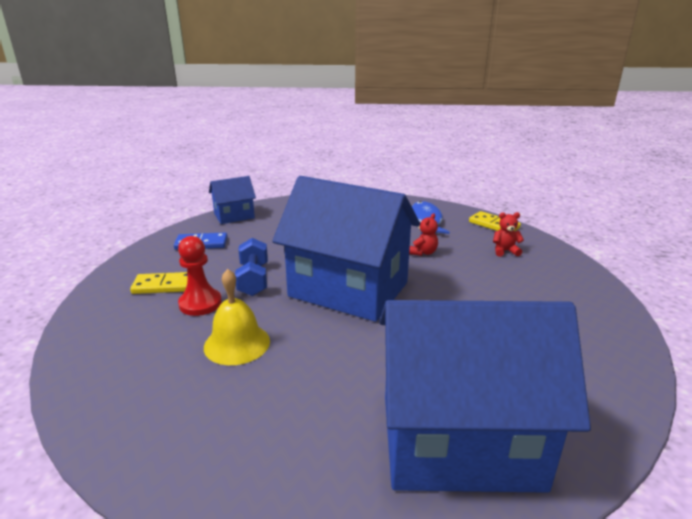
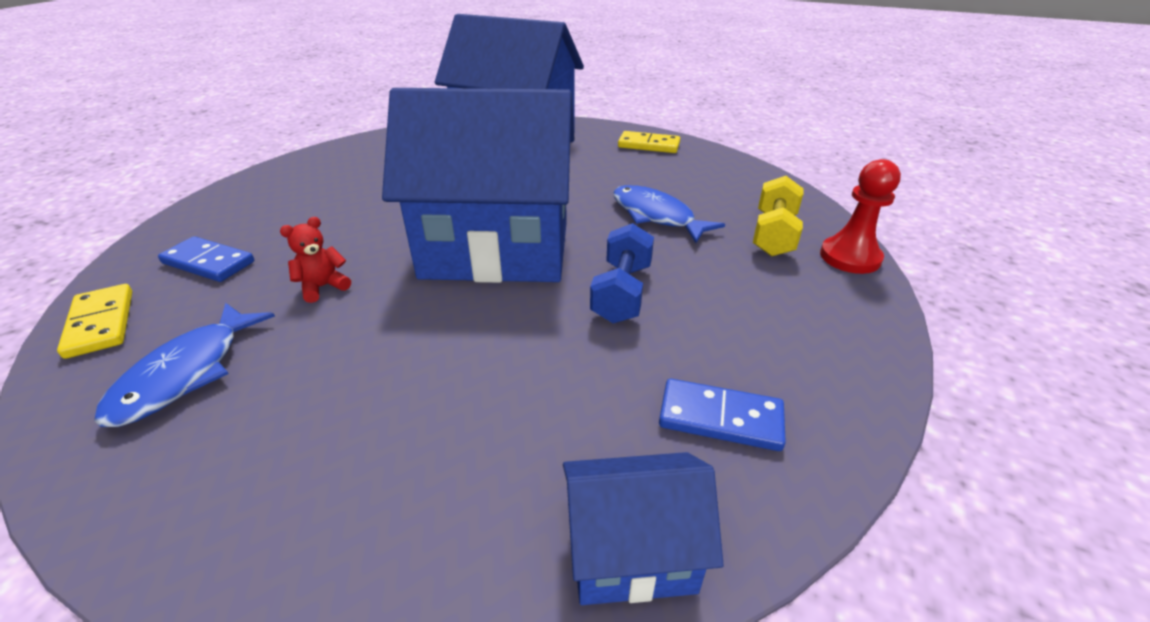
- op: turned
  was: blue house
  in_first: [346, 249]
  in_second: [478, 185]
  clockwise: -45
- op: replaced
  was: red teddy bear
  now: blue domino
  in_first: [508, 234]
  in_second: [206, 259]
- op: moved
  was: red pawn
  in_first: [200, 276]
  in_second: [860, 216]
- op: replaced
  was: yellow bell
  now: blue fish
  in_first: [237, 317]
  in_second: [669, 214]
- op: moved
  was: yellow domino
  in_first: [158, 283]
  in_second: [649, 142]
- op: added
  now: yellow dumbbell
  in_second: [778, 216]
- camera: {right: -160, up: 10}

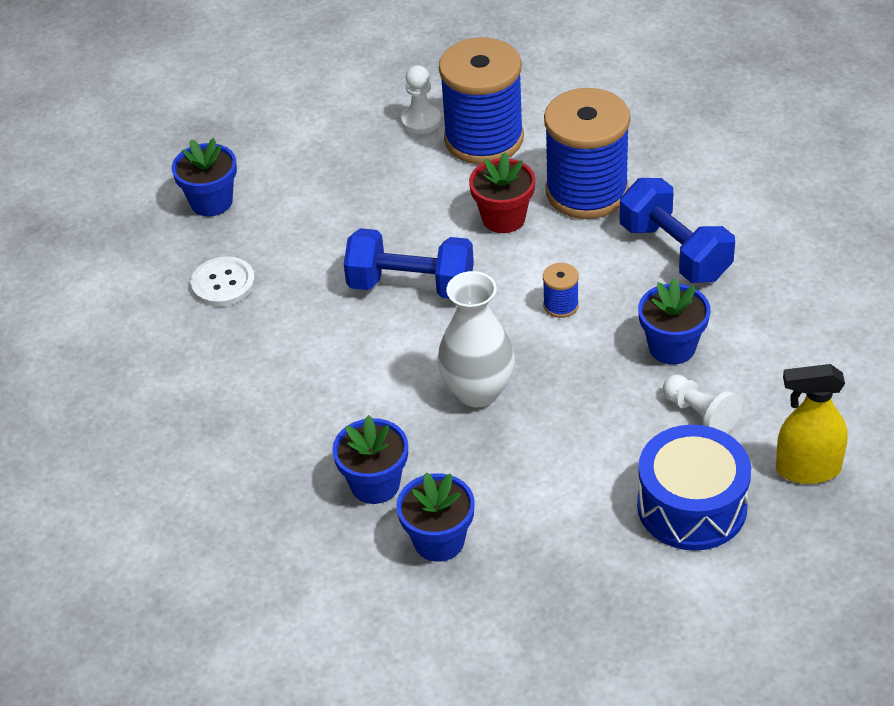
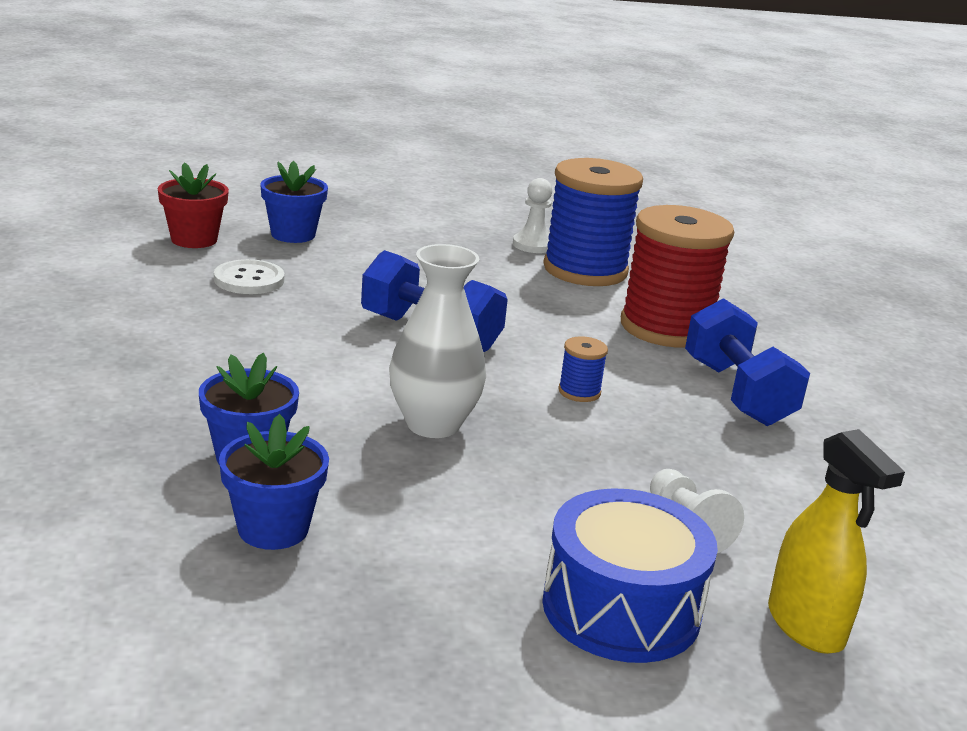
- op: recoloured
  was: blue spool
  now: red spool
  in_first: [587, 153]
  in_second: [677, 276]
- op: moved
  was: red flower pot
  in_first: [502, 192]
  in_second: [193, 205]
- op: removed
  was: blue flower pot
  in_first: [674, 321]
- op: turned
  was: yellow spray bottle
  in_first: [811, 424]
  in_second: [836, 541]
  clockwise: -135
- camera: {right: 15, up: -20}

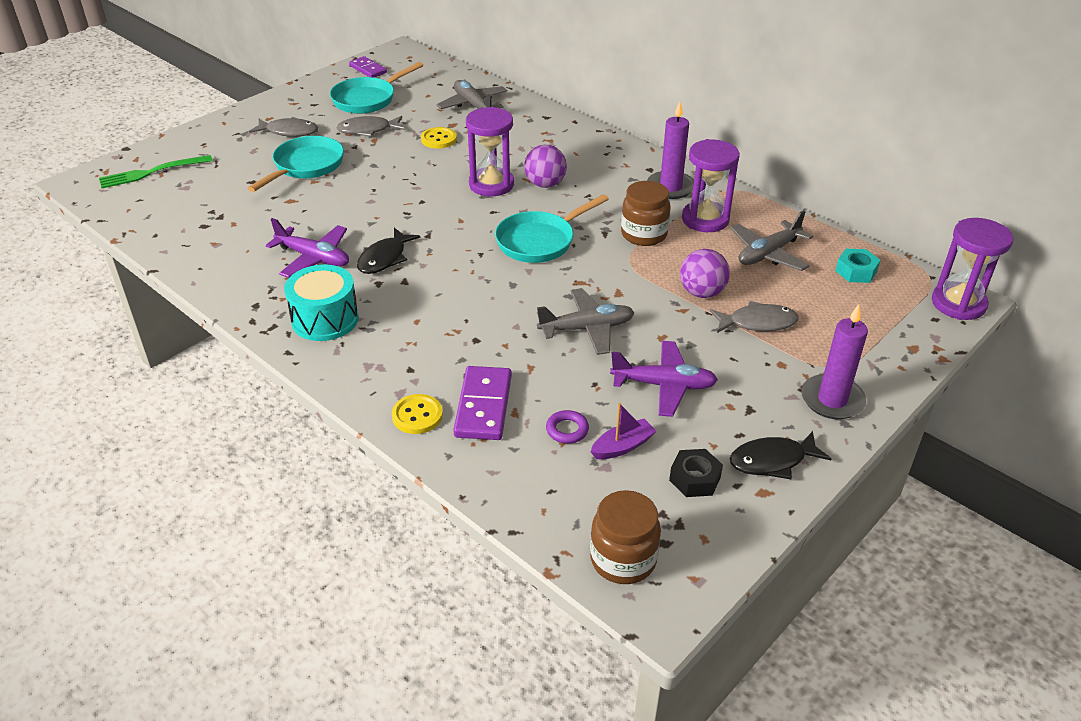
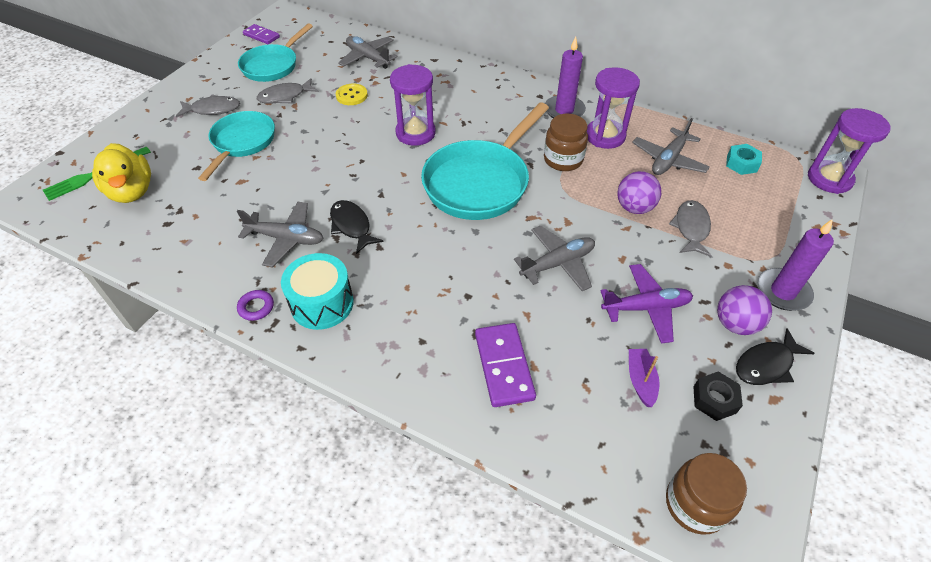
- op: moved
  was: purple ball
  in_first: [545, 166]
  in_second: [744, 310]
- op: resized
  was: turquoise pan
  in_first: [552, 228]
  in_second: [485, 161]
  ratio: 1.53
- op: recoloured
  was: purple plane
  now: grey plane
  in_first: [307, 248]
  in_second: [280, 234]
- op: turned
  was: black fish
  in_first: [388, 251]
  in_second: [357, 227]
  clockwise: 135
- op: turned
  was: grey fish
  in_first: [754, 317]
  in_second: [690, 228]
  clockwise: -60
- op: removed
  was: yellow button
  in_first: [417, 414]
- op: turned
  was: purple boat
  in_first: [623, 431]
  in_second: [644, 378]
  clockwise: -45
- op: moved
  was: purple ring
  in_first: [567, 427]
  in_second: [255, 305]
- op: added
  now: yellow duck
  in_second: [121, 173]
- camera: {right: -15, up: 10}

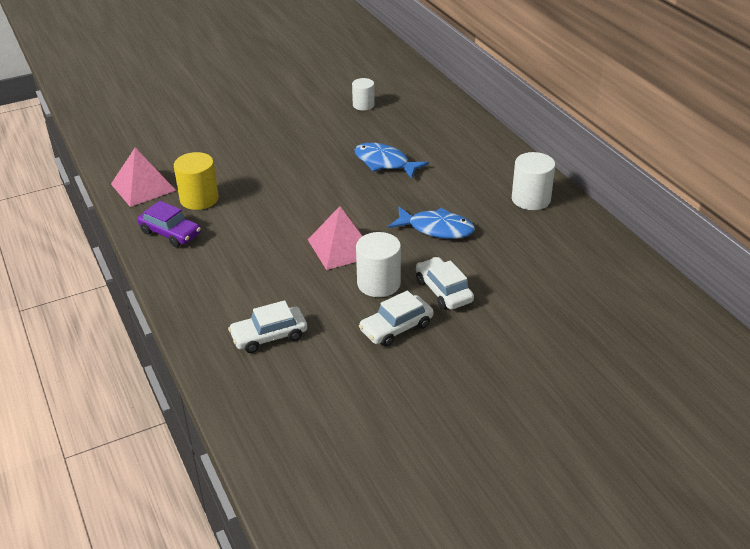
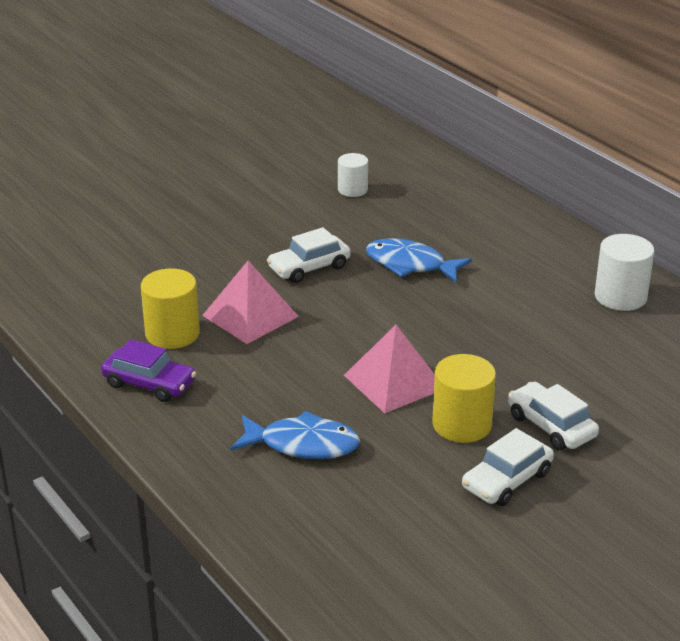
- op: moved
  was: pink pyramid
  in_first: [143, 177]
  in_second: [250, 302]
- op: moved
  was: blue fish
  in_first: [431, 223]
  in_second: [295, 435]
- op: recoloured
  was: white cylinder
  now: yellow cylinder
  in_first: [378, 264]
  in_second: [464, 398]
- op: moved
  was: white car
  in_first: [267, 326]
  in_second: [309, 255]
- camera: {right: -10, up: -5}

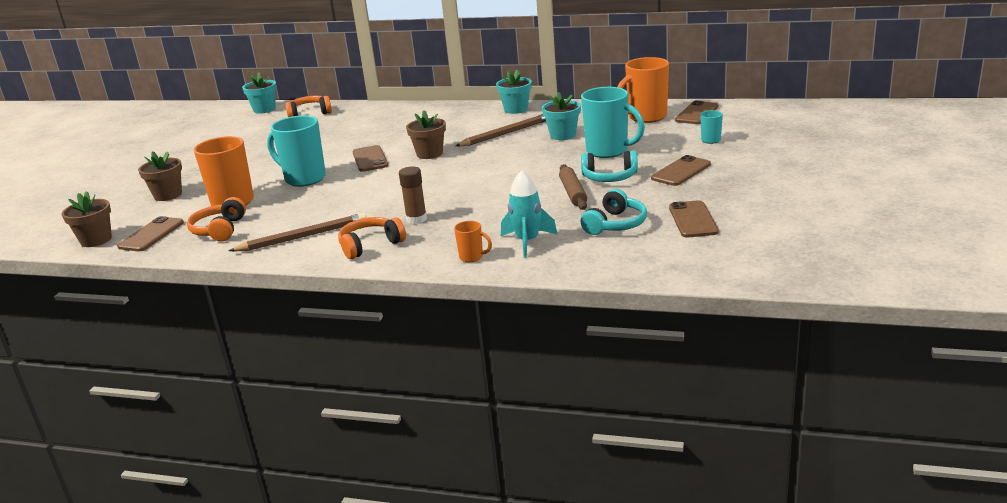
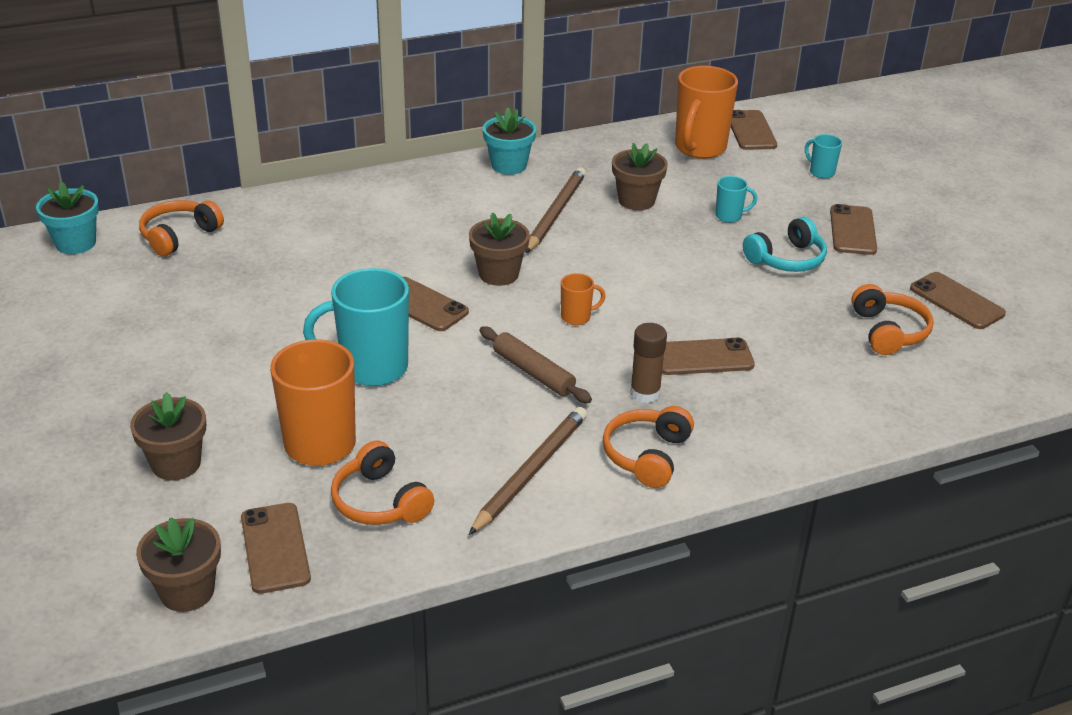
- op: resized
  was: turquoise mug
  in_first: [613, 122]
  in_second: [736, 199]
  ratio: 0.47
- op: recoloured
  was: turquoise flower pot
  now: brown flower pot
  in_first: [561, 116]
  in_second: [640, 176]
- op: moved
  was: brown rolling pin
  in_first: [573, 187]
  in_second: [535, 364]
- op: removed
  was: turquoise rocket
  in_first: [529, 214]
- op: recoloured
  was: turquoise headphones
  now: orange headphones
  in_first: [614, 212]
  in_second: [892, 319]
- op: moved
  was: orange mug
  in_first: [473, 241]
  in_second: [583, 299]
- op: added
  now: brown phone
  in_second: [708, 356]
- camera: {right: -40, up: 10}

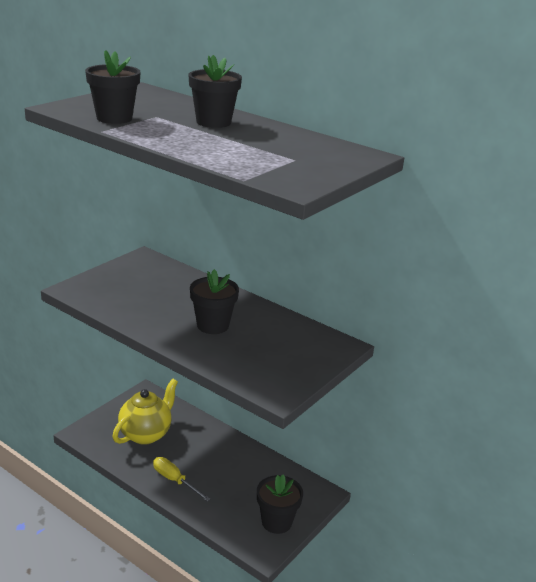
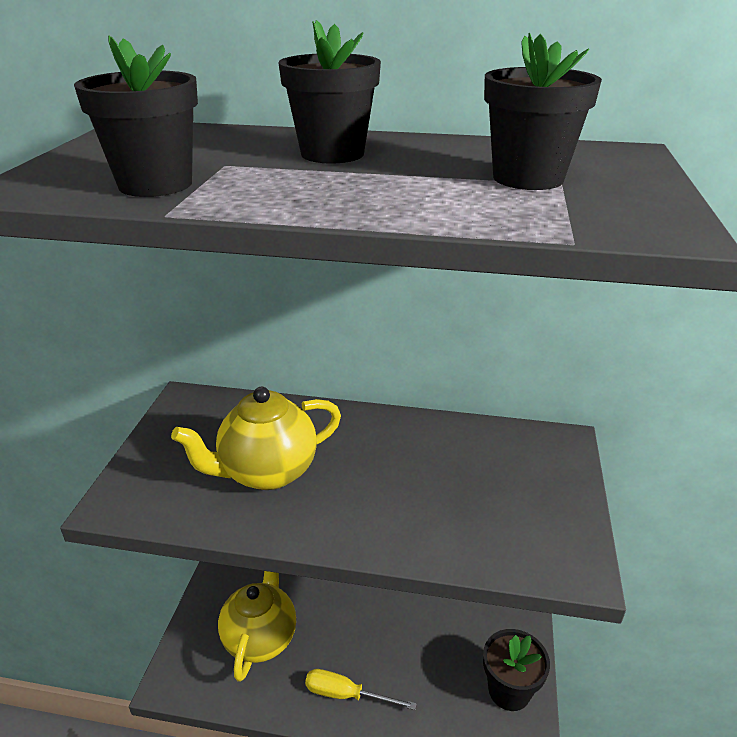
- op: moved
  was: black flower pot
  in_first: [214, 301]
  in_second: [543, 111]
- op: added
  now: yellow teapot
  in_second: [256, 438]
- camera: {right: -25, up: 5}

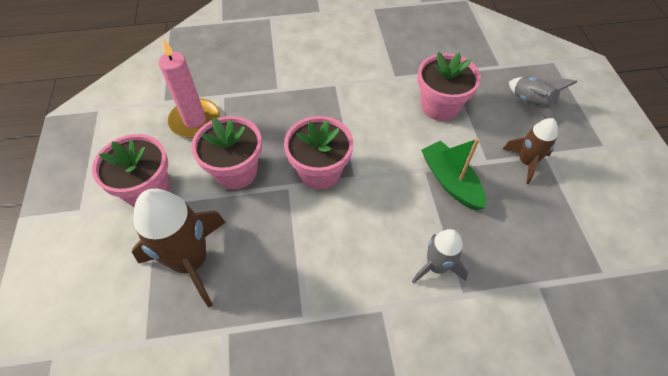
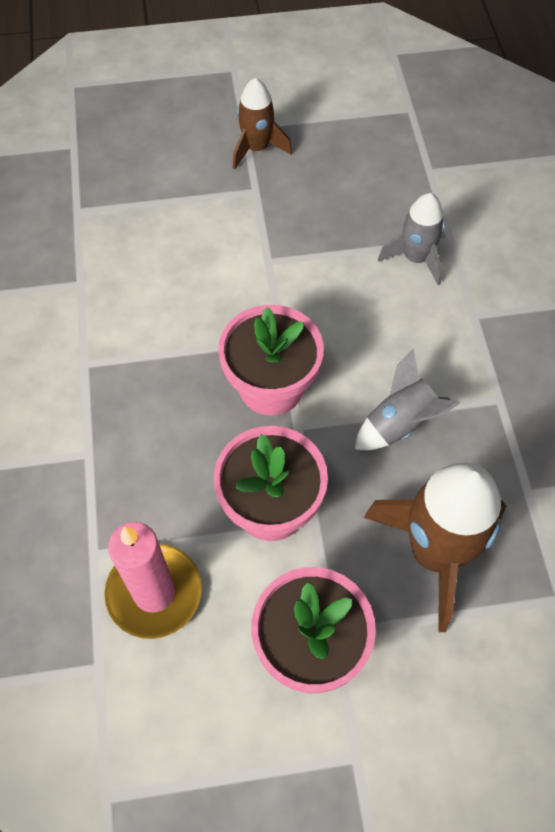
- op: removed
  was: pink flower pot
  in_first: [449, 86]
- op: moved
  was: grey rocket
  in_first: [543, 98]
  in_second: [407, 400]
- op: removed
  was: green boat
  in_first: [453, 174]
- camera: {right: -90, up: 5}

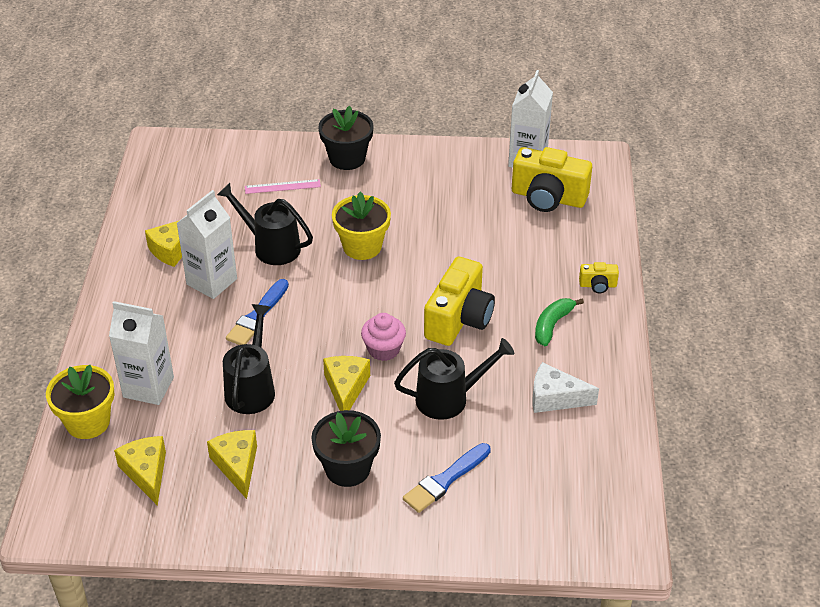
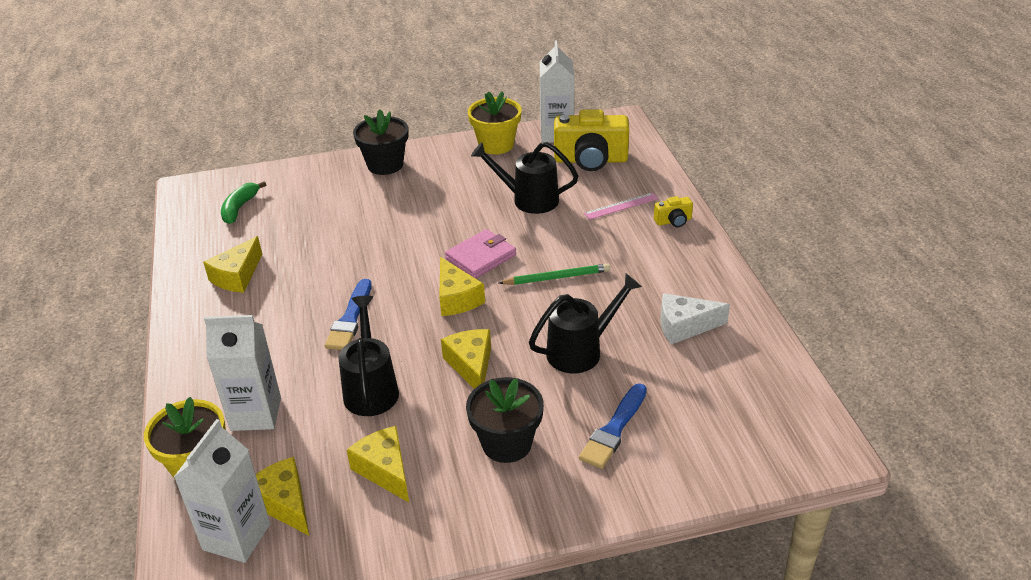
- op: moved
  was: pink ruler
  in_first: [283, 186]
  in_second: [621, 206]
- op: moved
  was: black watering can
  in_first: [265, 224]
  in_second: [524, 178]
- op: moved
  was: white carton
  in_first: [207, 244]
  in_second: [222, 491]
- op: moved
  was: yellow flower pot
  in_first: [361, 225]
  in_second: [494, 122]
- op: replaced
  was: yellow camera
  now: green pencil
  in_first: [459, 301]
  in_second: [554, 274]
- op: moved
  was: green banana
  in_first: [559, 322]
  in_second: [243, 202]
- op: removed
  was: pink cupcake
  in_first: [383, 337]
- op: added
  now: pink wallet
  in_second: [480, 253]
- op: added
  now: yellow cheese
  in_second: [462, 286]
- camera: {right: -15, up: -5}

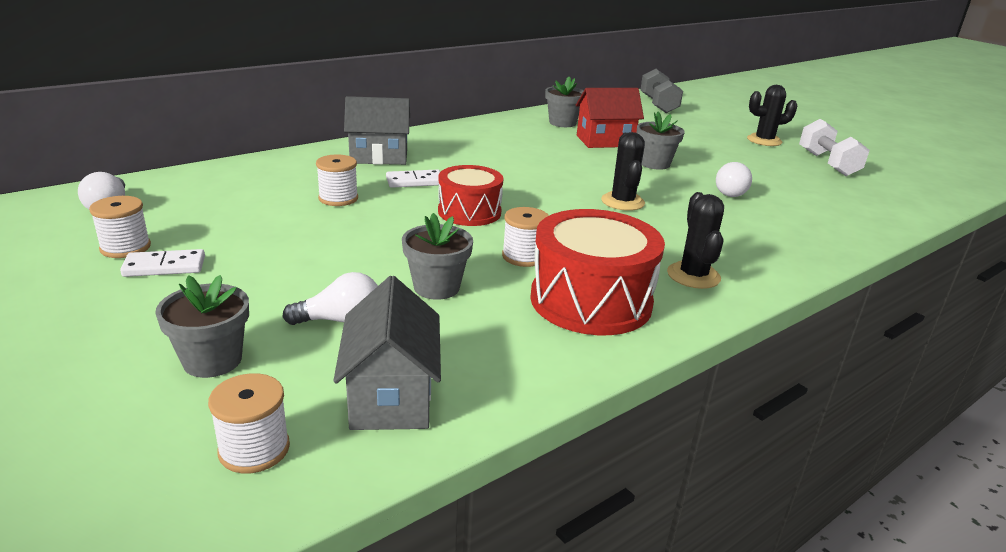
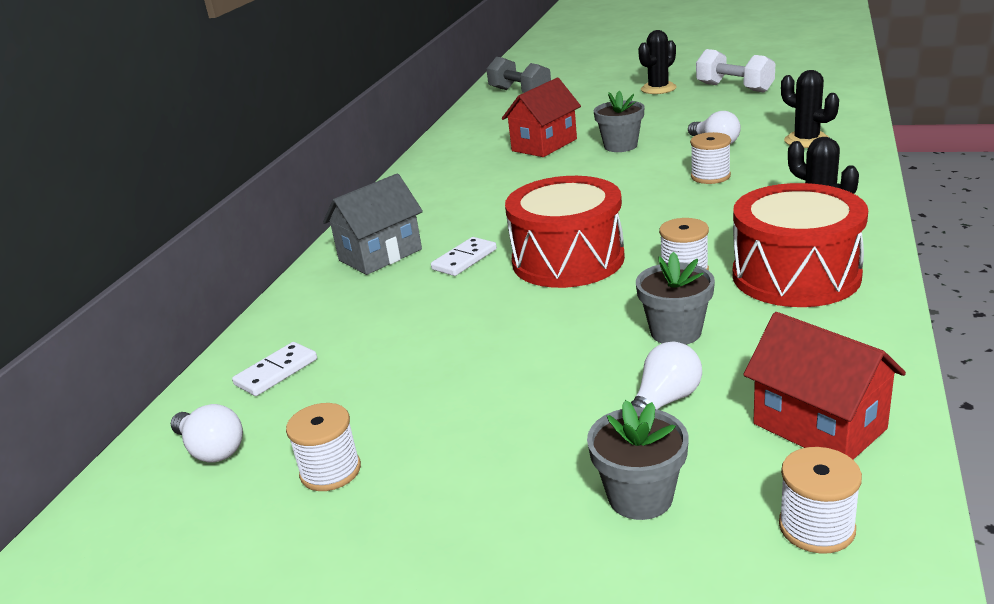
- op: removed
  was: grey flower pot
  in_first: [564, 102]
- op: moved
  was: black cactus
  in_first: [623, 171]
  in_second: [810, 109]
- op: moved
  was: white spool
  in_first: [337, 180]
  in_second: [710, 158]
- op: resized
  was: red drum
  in_first: [470, 195]
  in_second: [565, 232]
  ratio: 1.56
- op: moved
  was: white domino
  in_first: [162, 263]
  in_second: [274, 369]
- op: recoloured
  was: grey house
  now: red house
  in_first: [387, 353]
  in_second: [824, 386]
- camera: {right: -30, up: 0}

